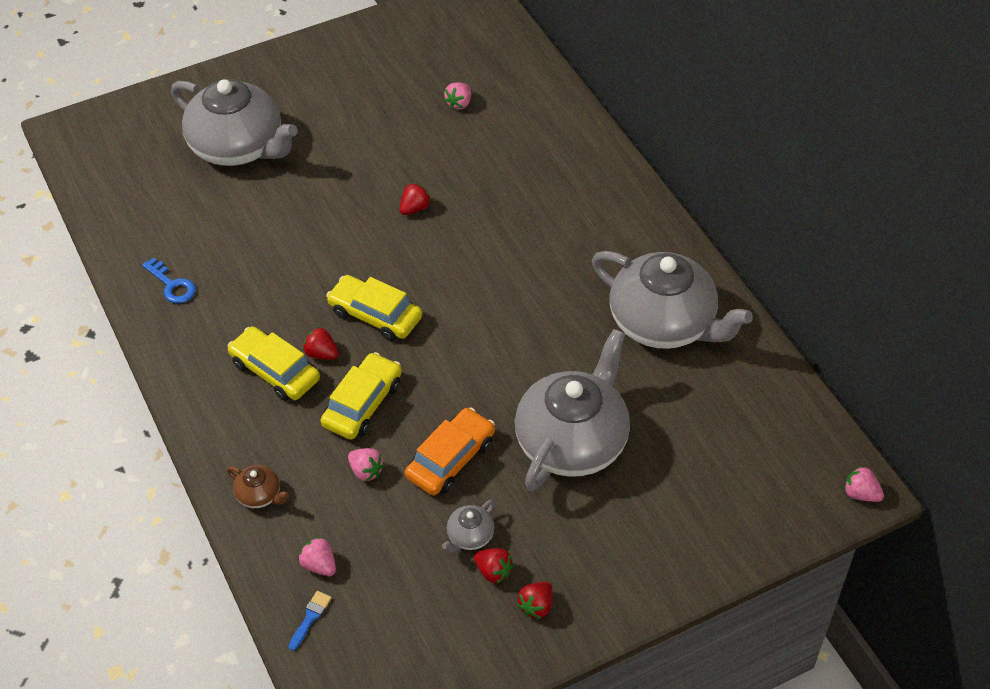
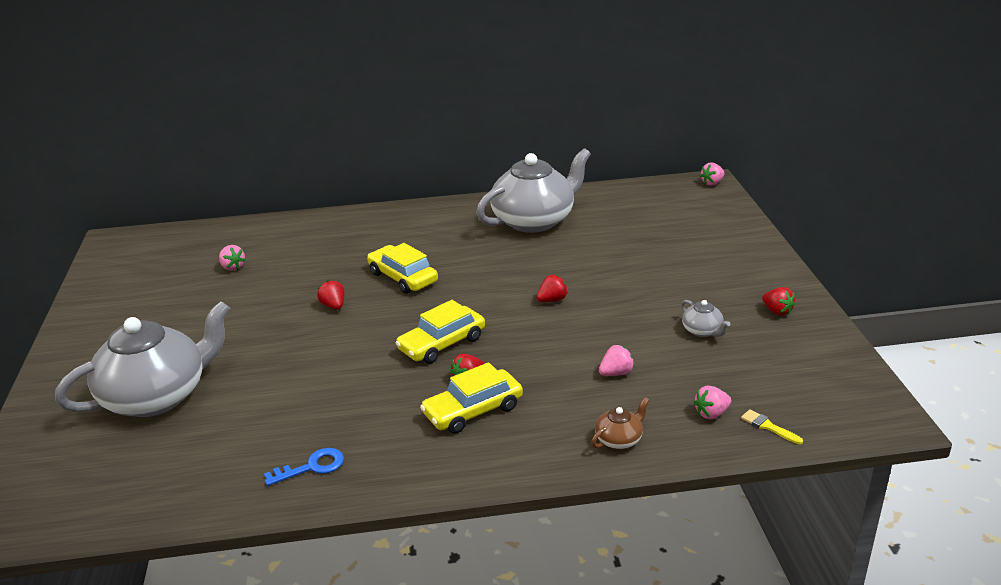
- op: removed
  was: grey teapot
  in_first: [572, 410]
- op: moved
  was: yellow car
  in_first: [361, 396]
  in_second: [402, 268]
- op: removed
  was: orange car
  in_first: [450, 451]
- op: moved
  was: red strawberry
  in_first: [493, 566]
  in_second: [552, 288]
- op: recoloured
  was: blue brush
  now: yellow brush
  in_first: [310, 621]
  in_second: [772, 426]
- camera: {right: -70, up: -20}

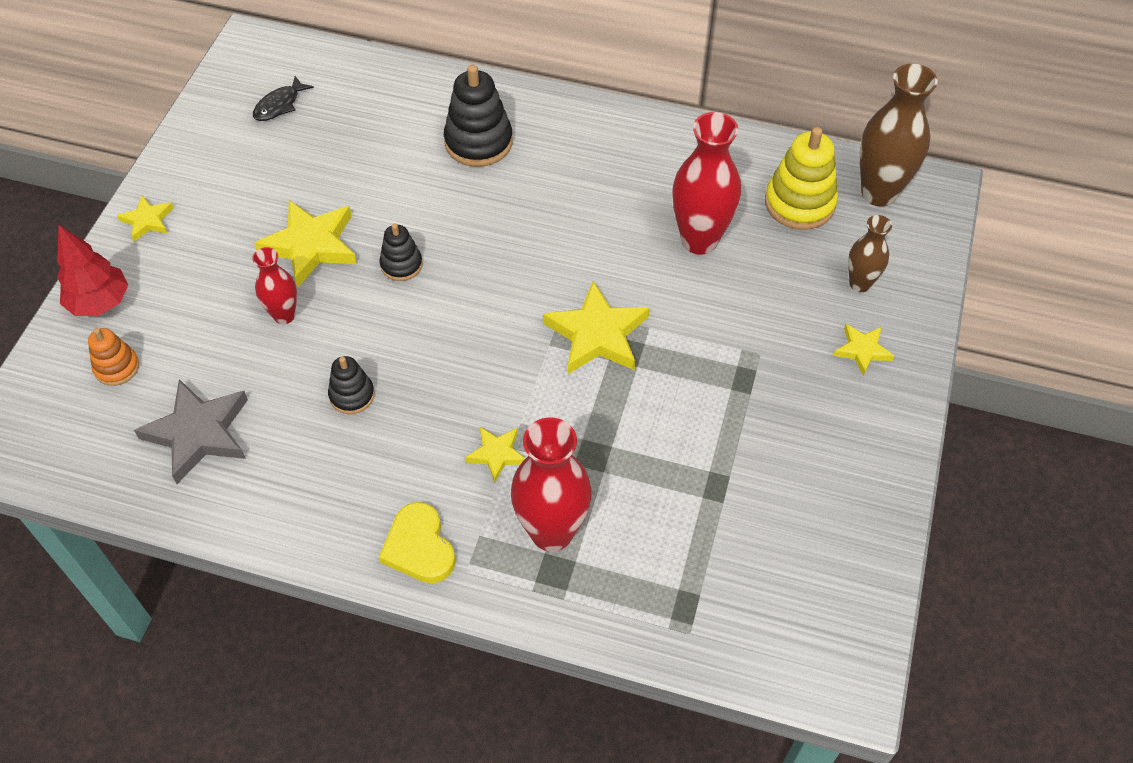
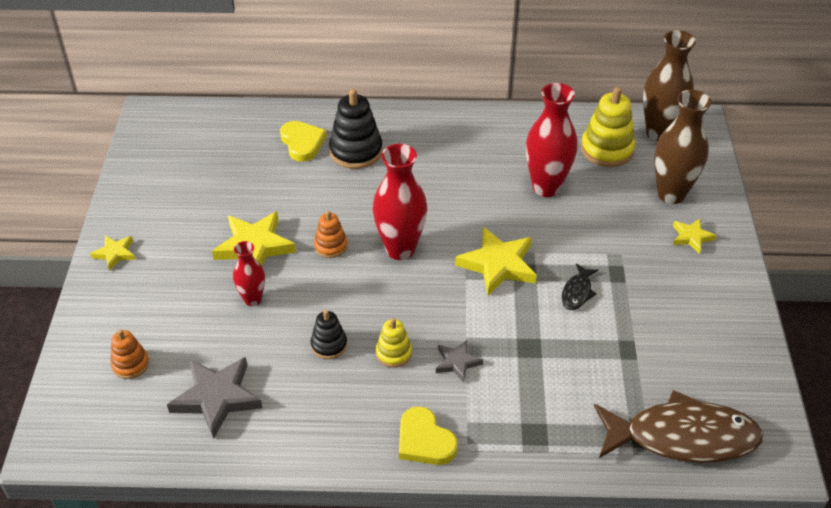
- op: moved
  was: black fish
  in_first: [283, 98]
  in_second: [580, 286]
- op: resized
  was: brown vase
  in_first: [870, 253]
  in_second: [682, 147]
  ratio: 1.76
- op: recoloured
  was: black stacking toy
  now: orange stacking toy
  in_first: [401, 252]
  in_second: [331, 234]
- op: removed
  was: red tree
  in_first: [92, 270]
- op: moved
  was: red vase
  in_first: [551, 484]
  in_second: [399, 202]
- op: recoloured
  was: yellow star
  now: grey star
  in_first: [495, 454]
  in_second: [459, 361]
- op: added
  now: yellow heart
  in_second: [303, 141]
- op: added
  now: yellow stacking toy
  in_second: [394, 343]
- op: added
  now: brown fish
  in_second: [678, 426]
- camera: {right: -15, up: -10}

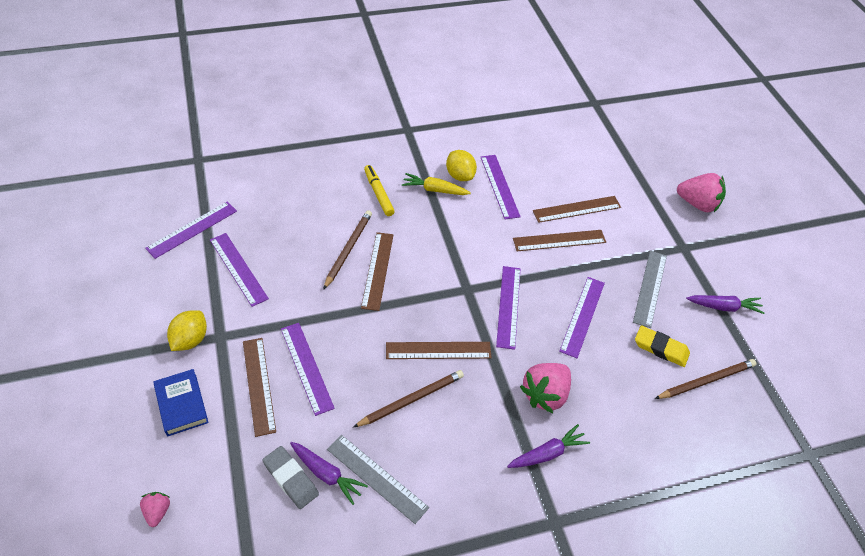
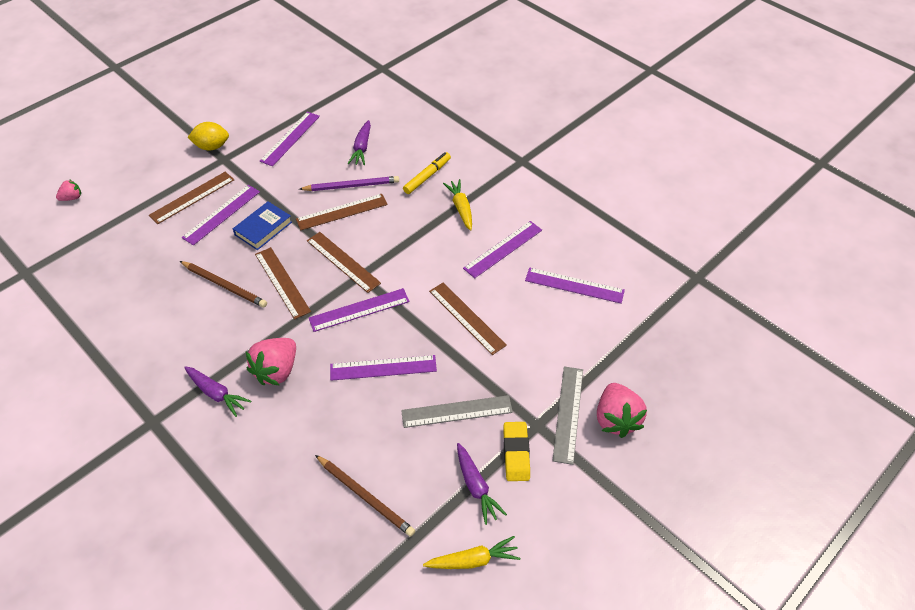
- op: removed
  was: yellow lemon
  in_first: [461, 165]
- op: moved
  was: brown ruler
  in_first: [577, 209]
  in_second: [344, 262]
- op: moved
  was: purple ruler
  in_first: [191, 230]
  in_second: [575, 286]
- op: recoloured
  was: brown pencil
  now: purple pencil
  in_first: [347, 250]
  in_second: [349, 183]
- op: moved
  was: yellow eraser
  in_first: [662, 346]
  in_second: [517, 451]
- op: turned
  was: pink strawberry
  in_first: [545, 388]
  in_second: [271, 362]
  clockwise: -75
- op: moved
  was: blue book
  in_first: [181, 402]
  in_second: [262, 226]
- op: moved
  was: grey ruler
  in_first: [378, 479]
  in_second: [567, 415]
- op: moved
  was: purple carrot
  in_first: [329, 473]
  in_second: [359, 142]
- op: removed
  was: grey eraser
  in_first: [290, 477]
- op: added
  now: yellow carrot
  in_second: [471, 552]
- camera: {right: 65, up: 0}

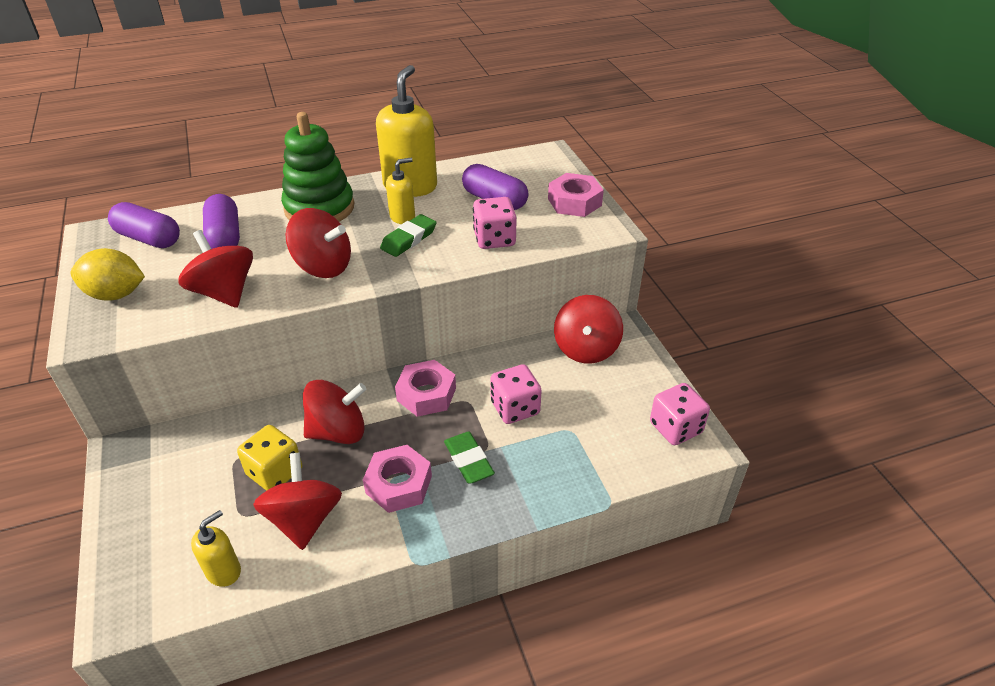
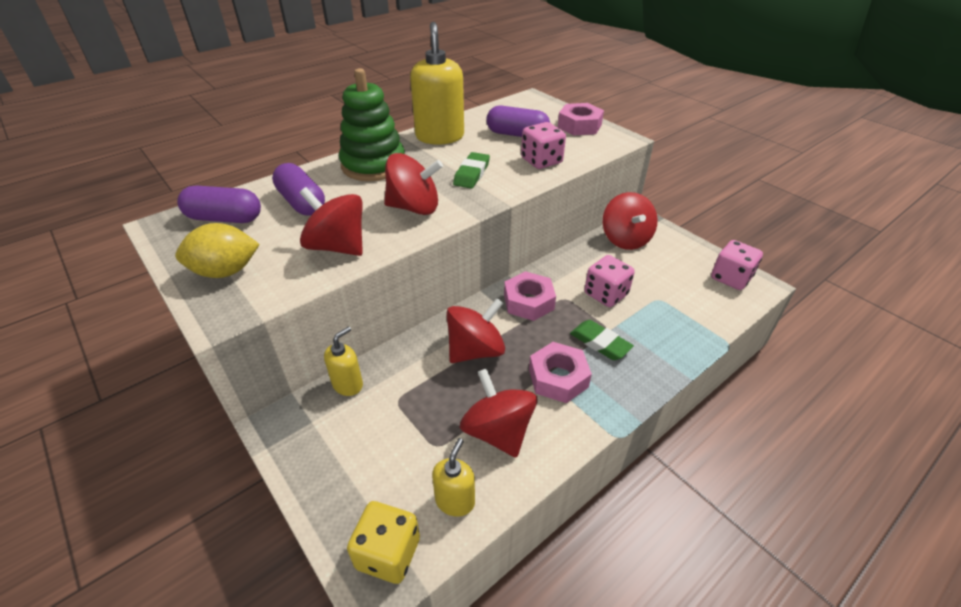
- op: moved
  was: yellow soap dispenser
  in_first: [400, 191]
  in_second: [343, 361]
- op: moved
  was: yellow dice
  in_first: [269, 458]
  in_second: [383, 542]
- camera: {right: -20, up: 0}

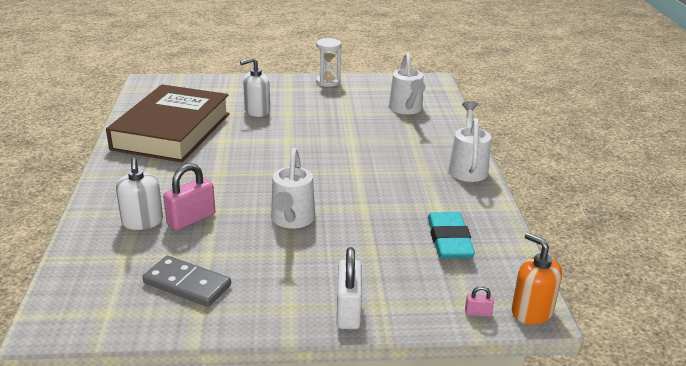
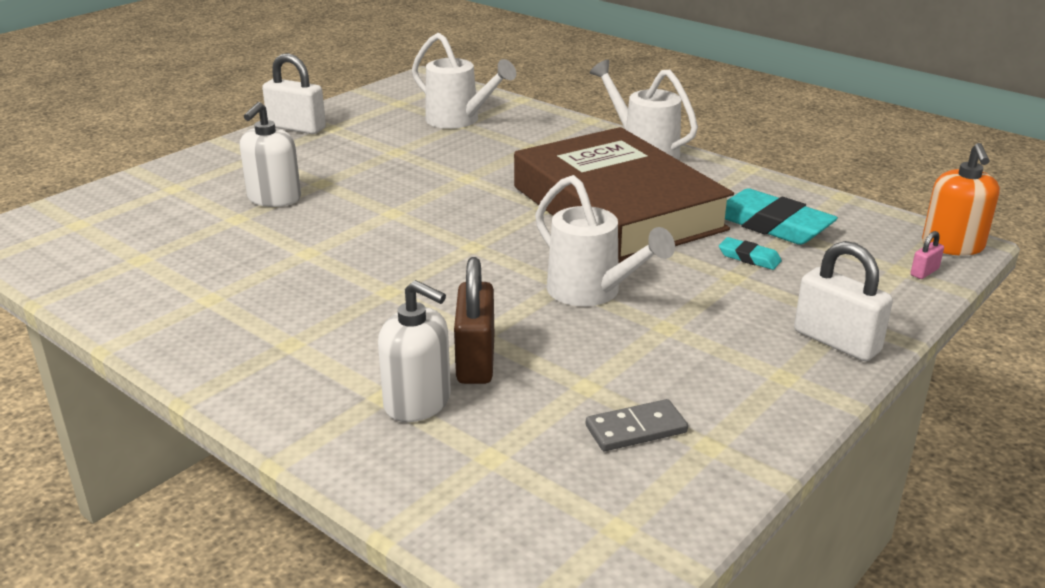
- op: replaced
  was: white hourglass
  now: white padlock
  in_first: [328, 62]
  in_second: [294, 93]
- op: moved
  was: brown book
  in_first: [168, 123]
  in_second: [624, 195]
- op: recoloured
  was: pink padlock
  now: brown padlock
  in_first: [189, 196]
  in_second: [474, 320]
- op: turned
  was: orange soap dispenser
  in_first: [537, 279]
  in_second: [961, 199]
  clockwise: -90
- op: resized
  was: grey domino
  in_first: [187, 281]
  in_second: [637, 425]
  ratio: 0.66
- op: added
  now: turquoise eraser
  in_second: [750, 253]
- camera: {right: -45, up: 0}

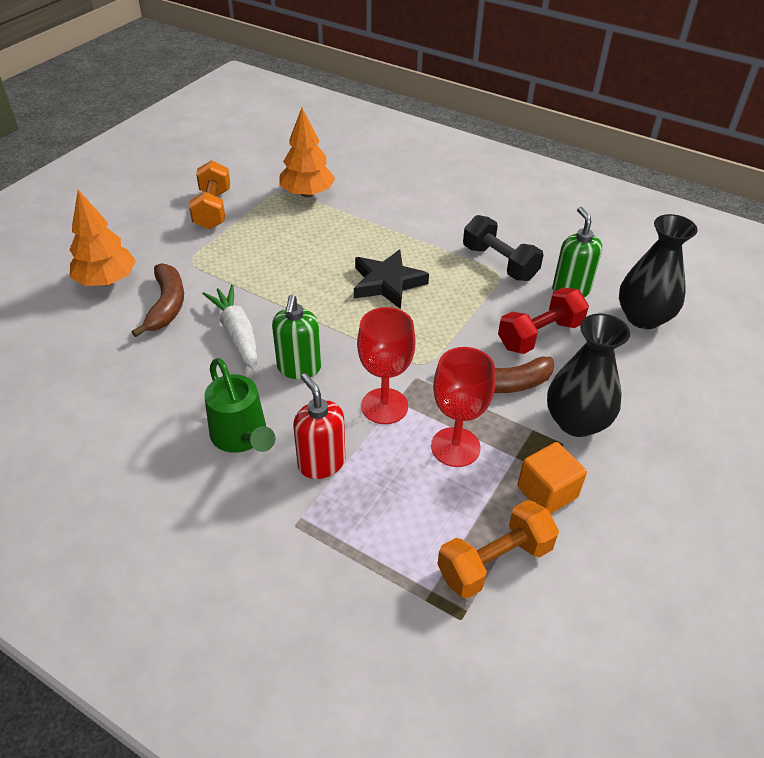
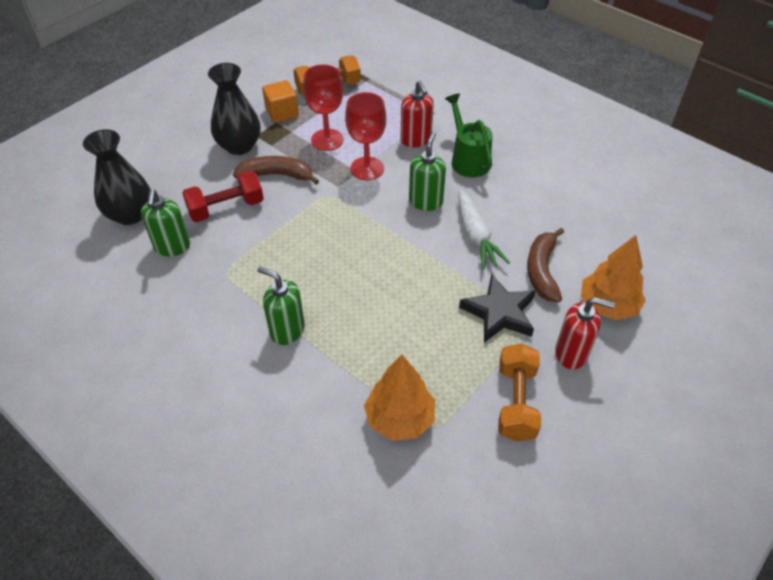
- op: removed
  was: black dumbbell
  in_first: [503, 248]
- op: moved
  was: black star
  in_first: [391, 279]
  in_second: [497, 308]
- op: added
  now: green soap dispenser
  in_second: [281, 305]
- op: added
  now: red soap dispenser
  in_second: [585, 333]
- camera: {right: -170, up: 5}

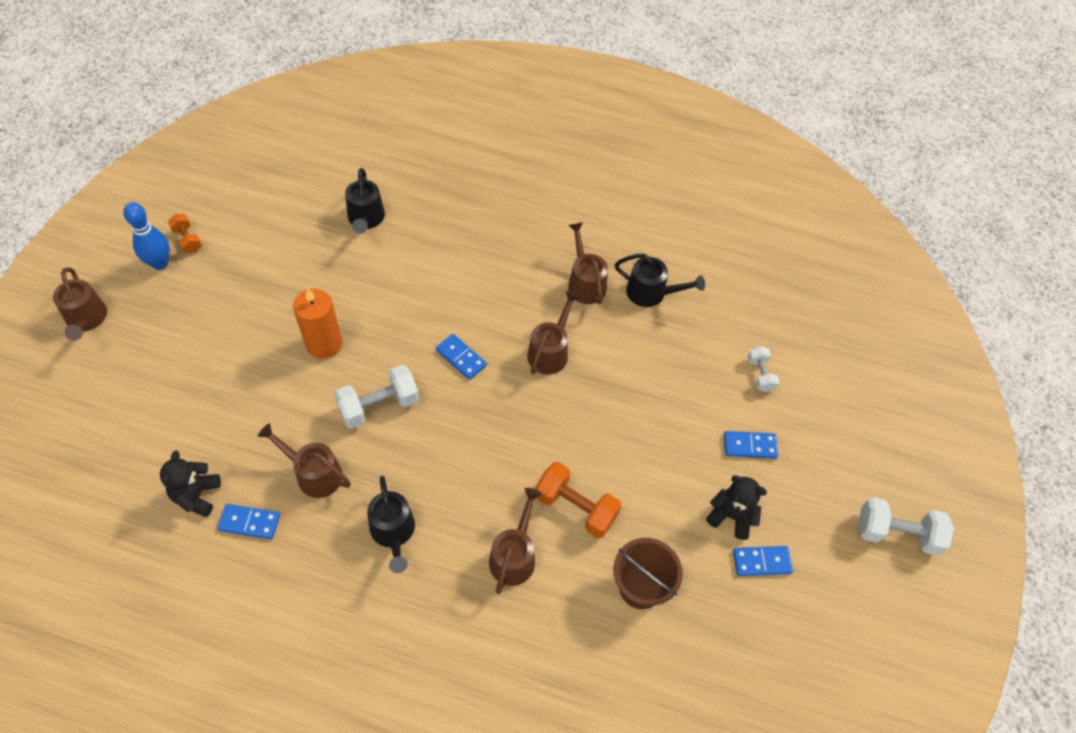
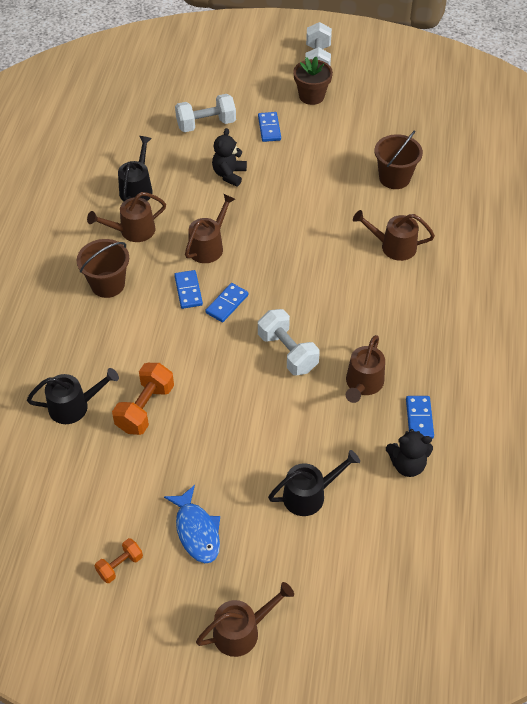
- op: removed
  was: blue bowling pin
  in_first: [146, 236]
- op: removed
  was: orange candle
  in_first: [317, 323]
- op: turned
  was: brown watering can
  in_first: [553, 333]
  in_second: [210, 228]
  clockwise: 105
- op: resized
  was: white dumbbell
  in_first: [763, 369]
  in_second: [205, 113]
  ratio: 1.72
- op: moved
  was: orange dumbbell
  in_first: [578, 500]
  in_second: [143, 399]
- op: moved
  was: black watering can
  in_first: [391, 524]
  in_second: [314, 483]
- op: moved
  was: black teddy bear
  in_first: [736, 508]
  in_second: [229, 157]
- op: moved
  was: blue domino
  in_first: [763, 561]
  in_second: [188, 289]
- op: added
  now: brown flower pot
  in_second: [313, 81]
- op: added
  now: brown bucket
  in_second: [103, 268]
- op: added
  now: blue fish
  in_second: [192, 524]
- camera: {right: -95, up: -5}

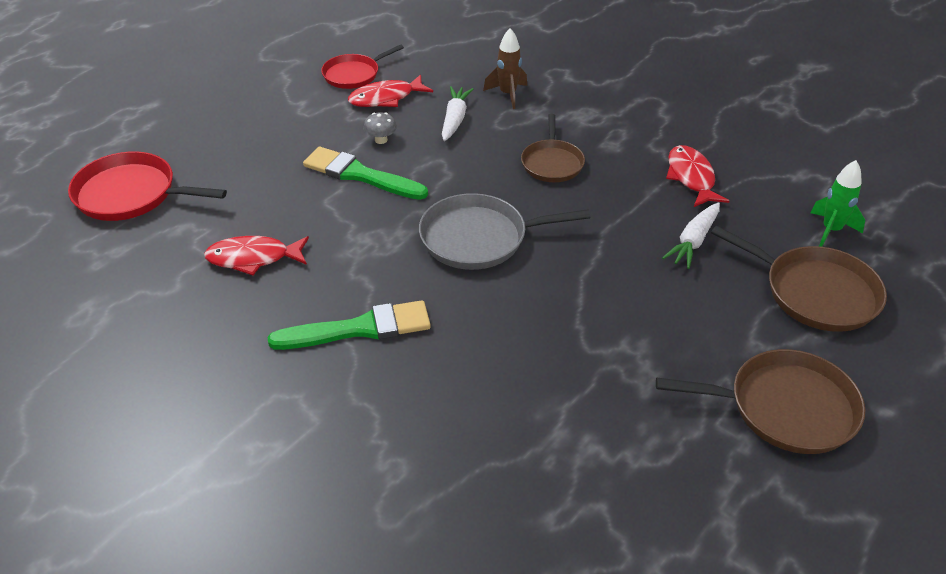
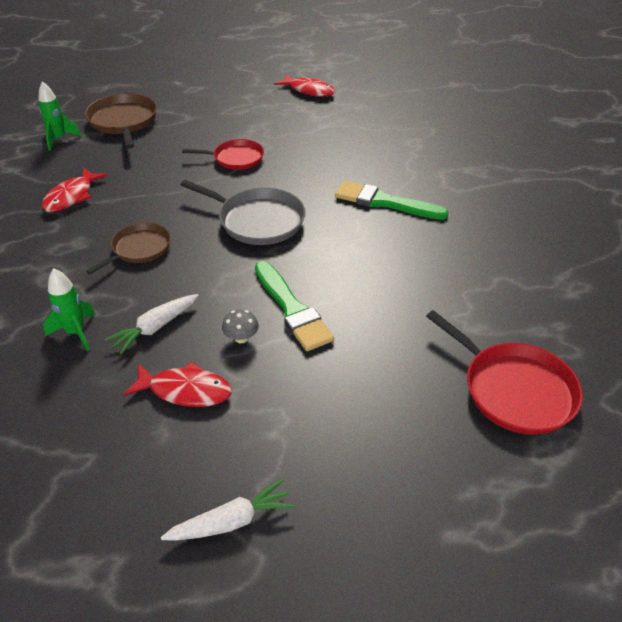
- op: recoloured
  was: brown rocket
  now: green rocket
  in_first: [505, 68]
  in_second: [69, 309]
- op: moved
  was: red pan
  in_first: [362, 67]
  in_second: [223, 154]
- op: moved
  was: white carrot
  in_first: [691, 235]
  in_second: [228, 510]
- op: moved
  was: red fish
  in_first: [256, 255]
  in_second: [304, 85]
- op: removed
  was: brown pan
  in_first: [760, 401]
- camera: {right: -145, up: 0}

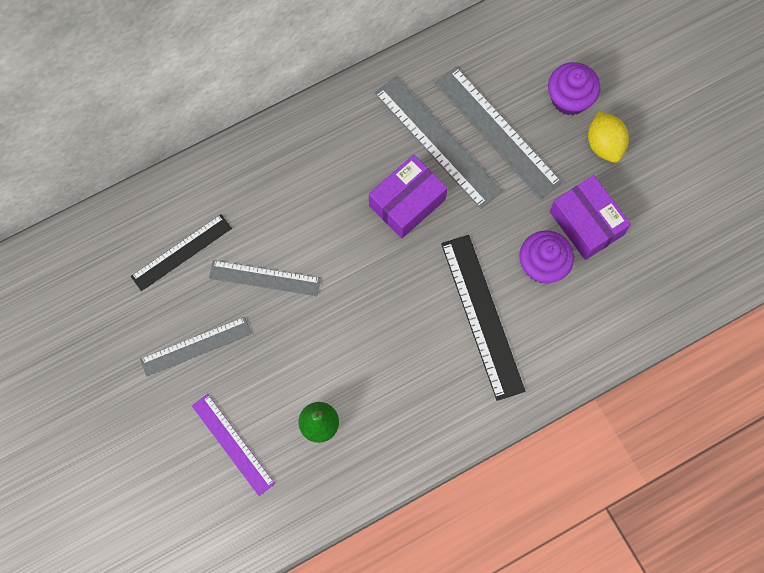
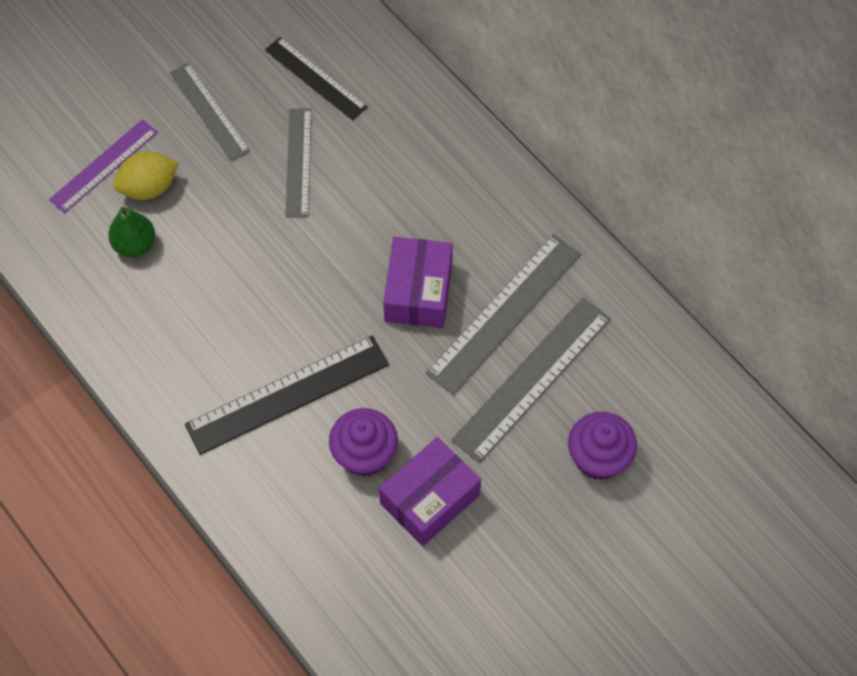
- op: moved
  was: yellow lemon
  in_first: [608, 137]
  in_second: [146, 175]
- op: turned
  was: purple box
  in_first: [408, 196]
  in_second: [418, 282]
  clockwise: 60
- camera: {right: 80, up: -10}

